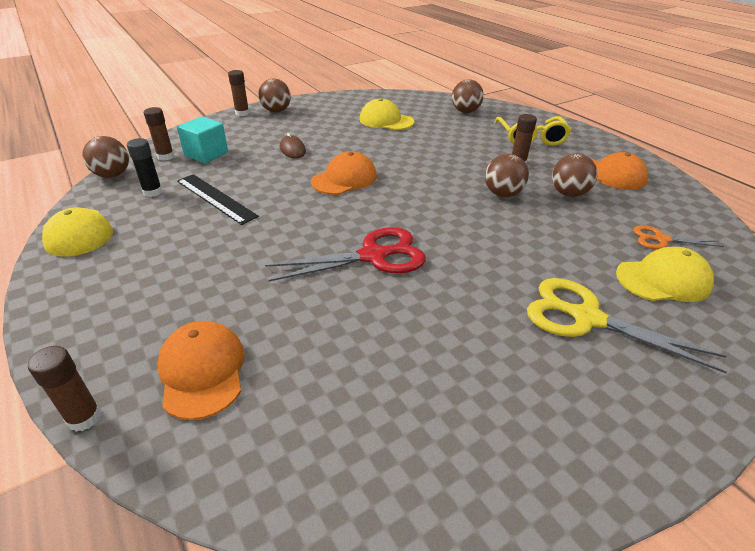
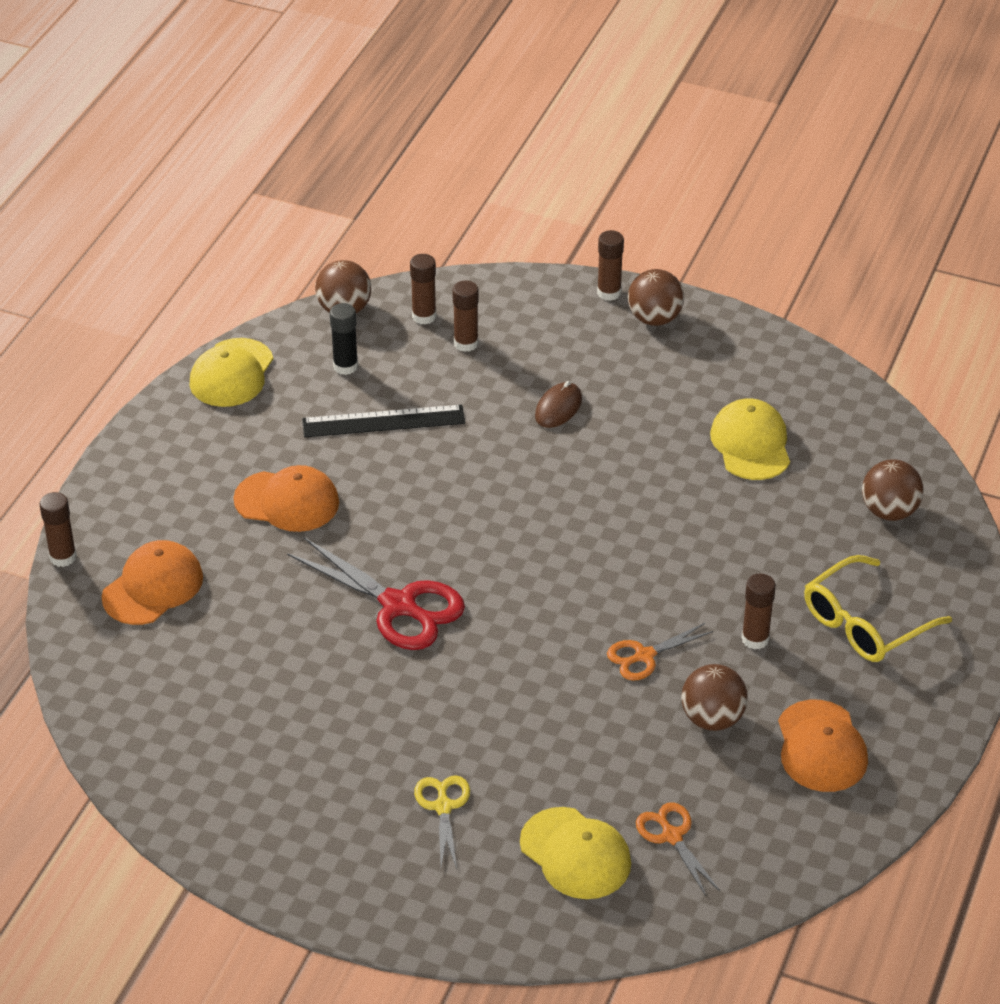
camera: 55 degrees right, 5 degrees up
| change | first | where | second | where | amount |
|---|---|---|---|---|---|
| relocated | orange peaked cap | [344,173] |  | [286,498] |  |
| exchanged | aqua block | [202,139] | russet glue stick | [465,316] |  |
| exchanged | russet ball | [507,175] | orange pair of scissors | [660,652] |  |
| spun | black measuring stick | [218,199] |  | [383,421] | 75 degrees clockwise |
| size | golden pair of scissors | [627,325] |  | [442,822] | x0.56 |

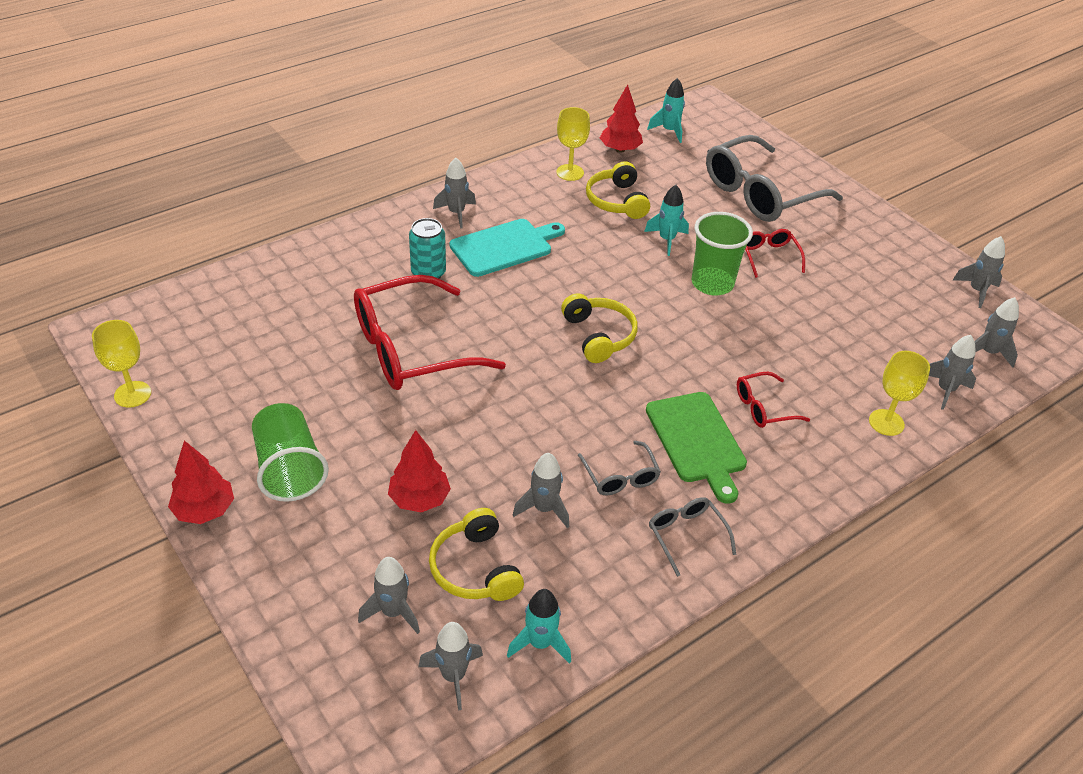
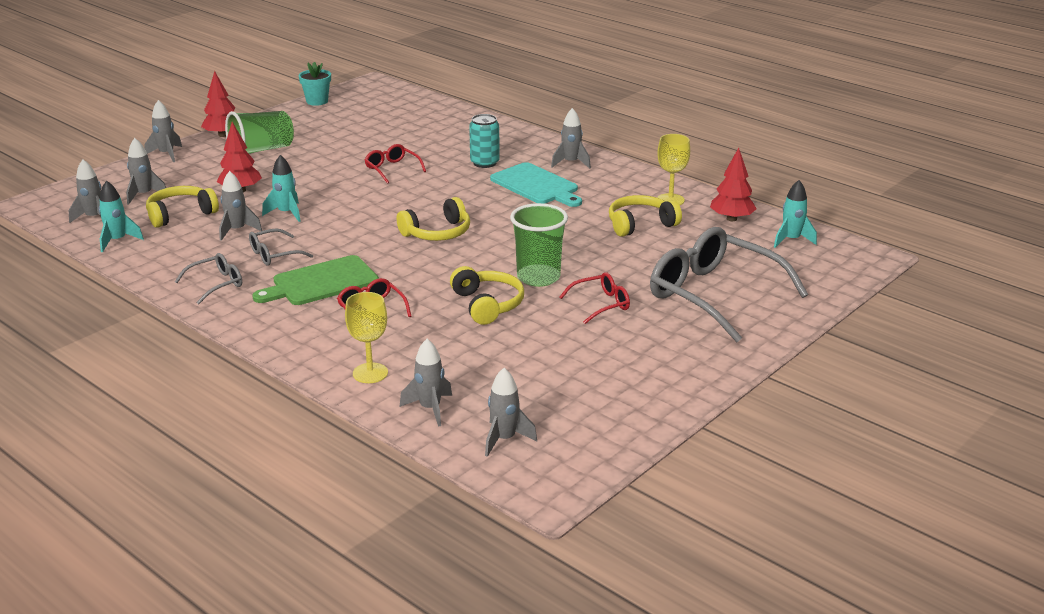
camera: 80 degrees right, 15 degrees down
| change | first | where | second | where | amount |
|---|---|---|---|---|---|
| appeared |  |  | golden headphones | [487,295] |  |
| relocated | aqua toy rocket | [666,220] |  | [281,188] |  |
| relocated | grey toy rocket | [979,272] |  | [163,131] |  |
| exchanged | golden wine glass | [121,364] | aqua plant pot | [315,84] |  |
| size | crimson spectacles | [430,332] |  | [395,164] | x0.46 |

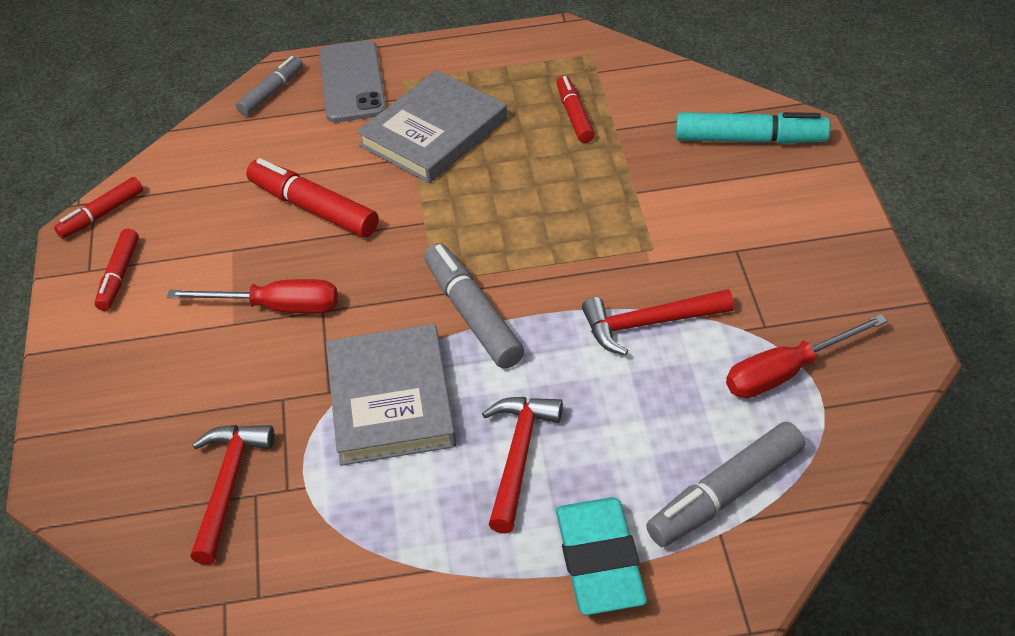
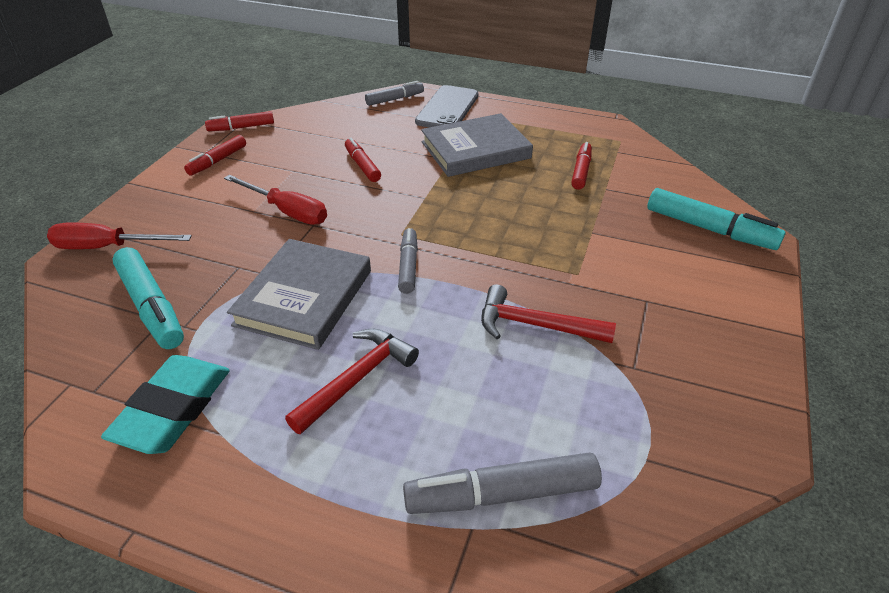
camera: 25 degrees right, 5 degrees down
| change | first | where | second | where | amount |
|---|---|---|---|---|---|
| relocated | aqua pencil eraser | [601,556] |  | [165,404] |  |
| relocated | crimson hand screwdriver | [806,356] |  | [119,235] |  |
| exchanged | crimson carpenter's hammer | [232,495] | aqua marker | [148,298] |  |
| size | crimson marker | [312,198] |  | [363,160] | x0.63 |
| size | grey marker | [474,306] |  | [408,261] | x0.63 |

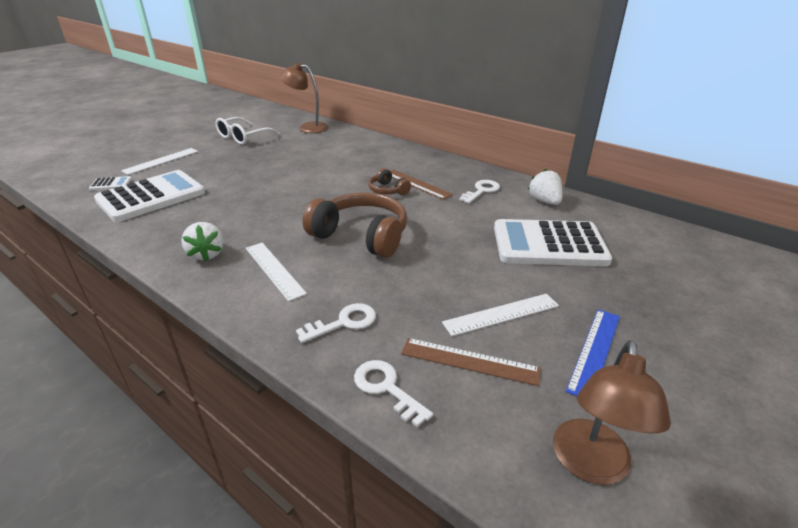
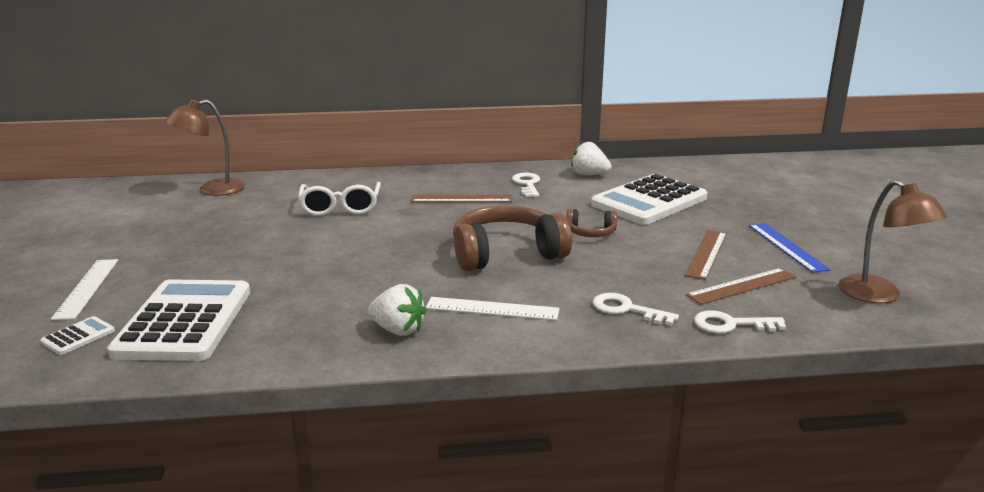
camera: 45 degrees left, 10 degrees down
| change | first | where | second | where | amount |
|---|---|---|---|---|---|
| relocated | white spectacles | [247,131] |  | [339,199] |  |
| relocated | russet headphones | [390,181] |  | [591,223] |  |
| colour | white measuring stick | [500,315] | russet measuring stick | [705,255] |  |
| spun | white door key | [336,323] |  | [636,309] | 75 degrees counterclockwise |

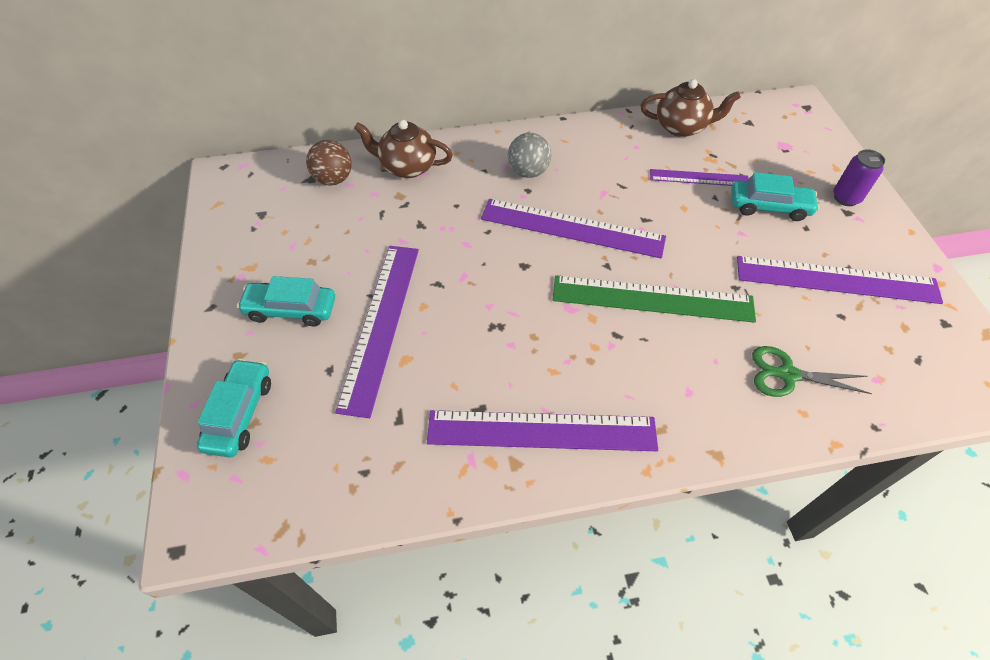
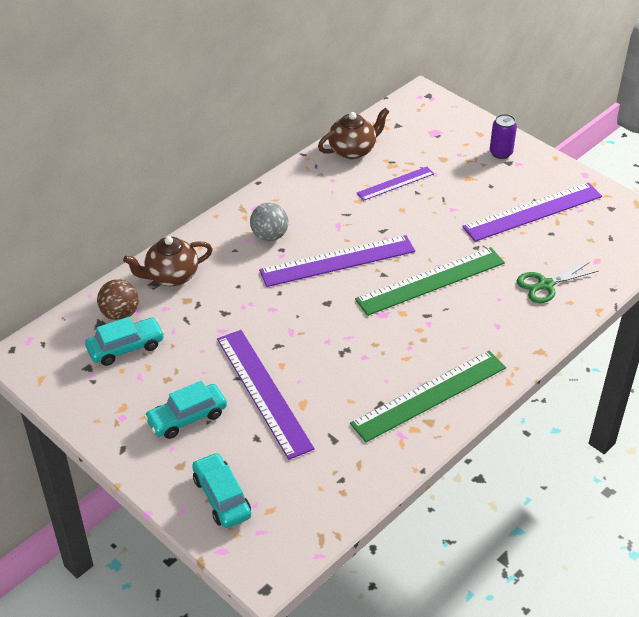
camera: 35 degrees left, 10 degrees down
| change | first | where | second | where | amount |
|---|---|---|---|---|---|
| relocated | aqua car | [775,196] |  | [125,341] |  |
| colour | purple measuring stick | [542,430] | emerald measuring stick | [428,396] |  |

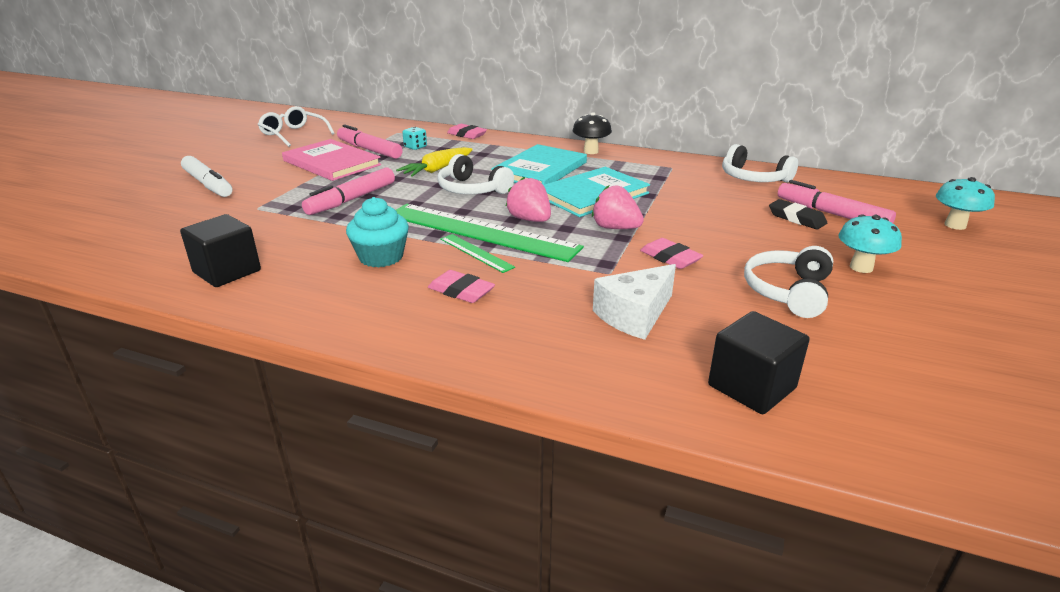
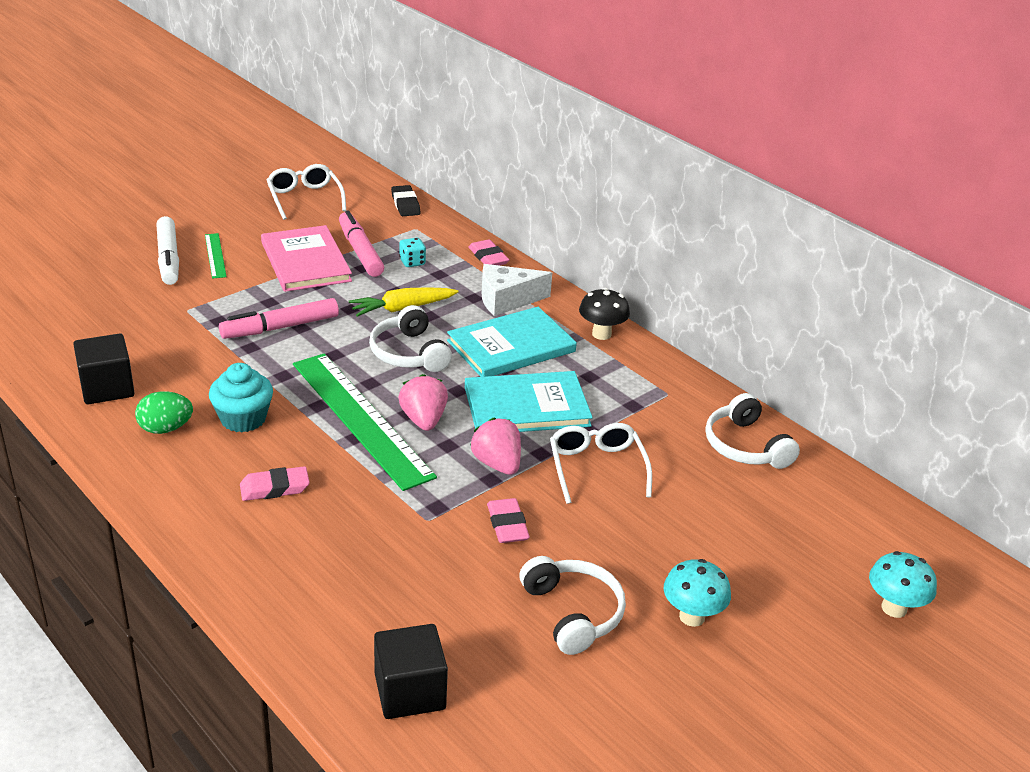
camera: 25 degrees right, 5 degrees up
| change | first | where | second | where | amount |
|---|---|---|---|---|---|
| missing | rosy marker | [837,201] |  |  |  |
| appeared |  |  | emerald egg shape | [164,412] |  |
| appeared |  |  | white spectacles | [601,463] |  |
| relocated | emerald measuring stick | [477,253] |  | [216,256] |  |
| relocated | white piece of cheese | [634,302] |  | [517,290] |  |
| relocated | black pencil eraser | [798,214] |  | [406,200] |  |
| spun | rosy pencil eraser | [461,286] |  | [275,483] | 75 degrees counterclockwise |
| spun | white headphones | [788,282] |  | [572,605] | 105 degrees clockwise |

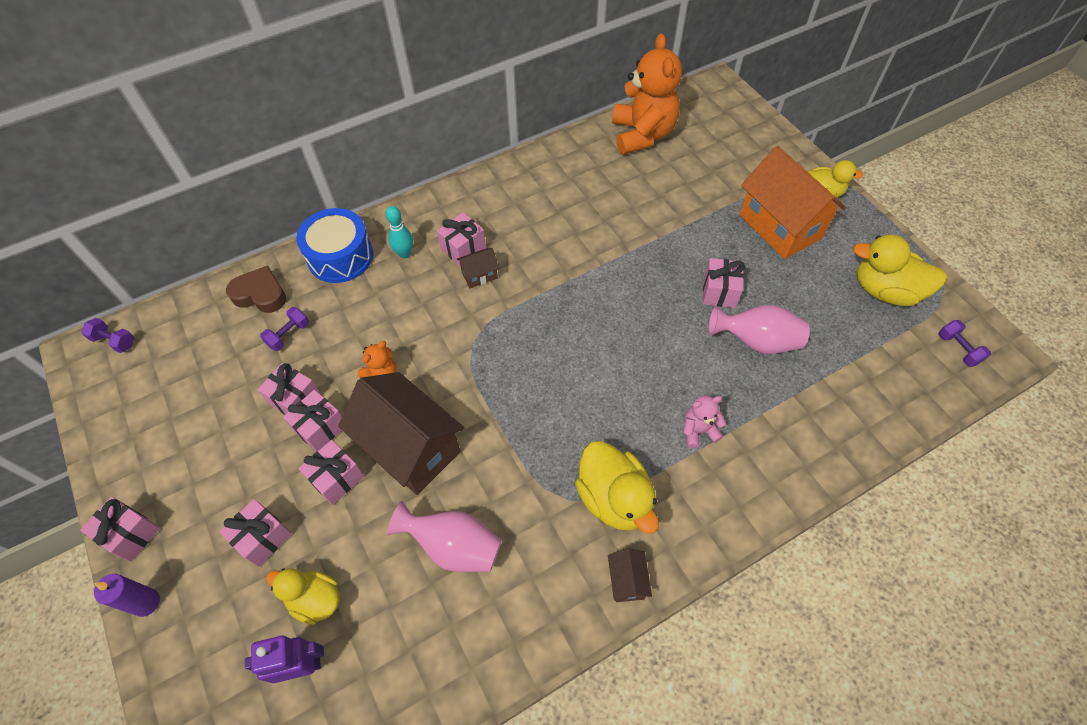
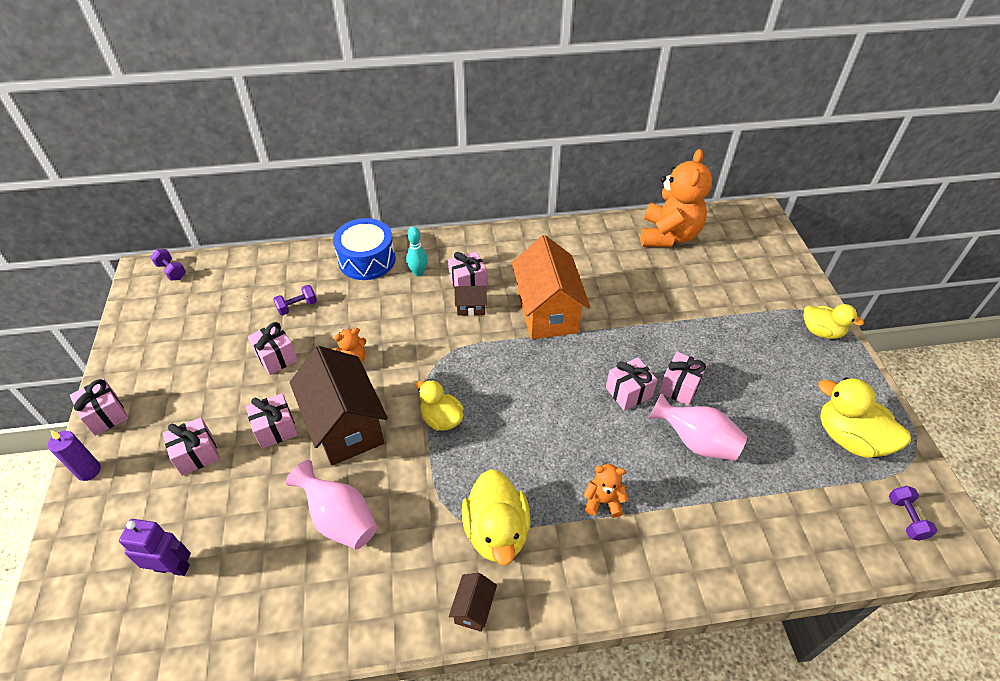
camera: 20 degrees right, 10 degrees down
| change | first | where | second | where | amount |
|---|---|---|---|---|---|
| missing | russet heart shape | [256,289] |  |  |  |
| relocated | golden duck | [303,596] |  | [440,405] |  |
| relocated | rosy wrapped gift | [312,421] |  | [632,384] |  |
| relocated | orange cottage | [793,202] |  | [551,287] |  |
| colour | rosy teddy | [704,421] | orange teddy | [606,491] |  |

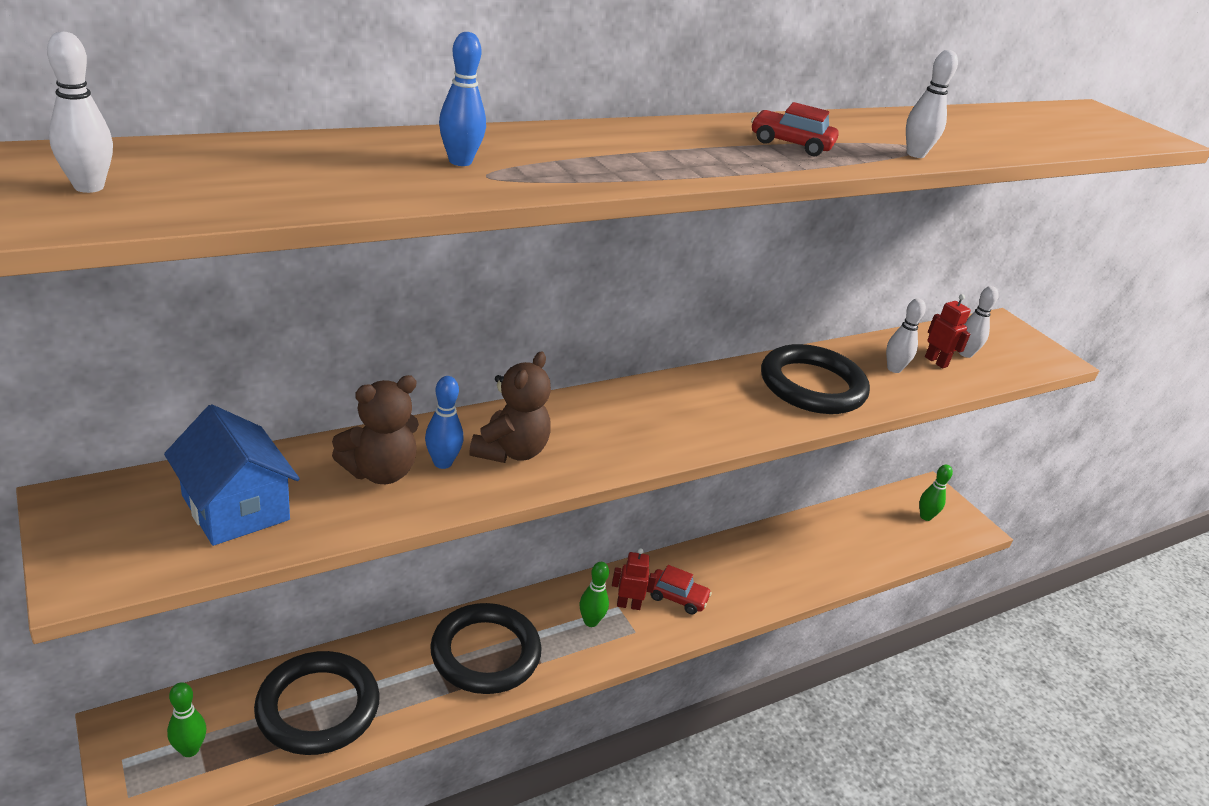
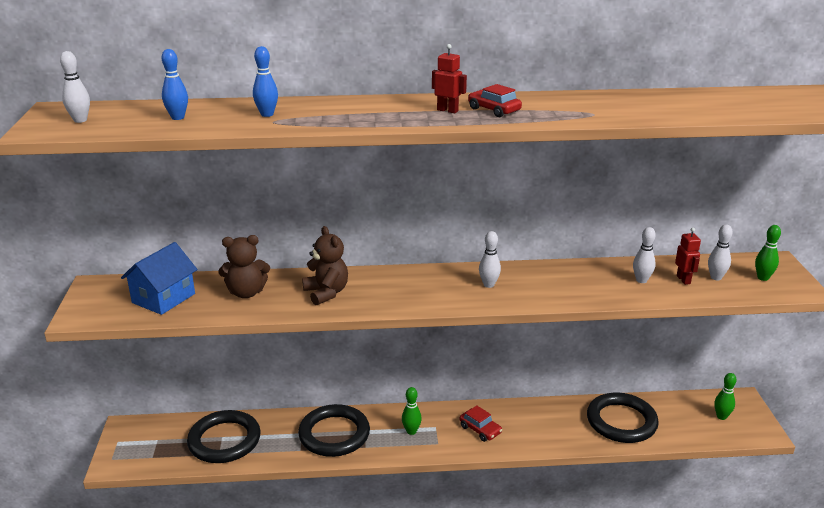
camera: 30 degrees right, 5 degrees down
| change | first | where | second | where | amount |
|---|---|---|---|---|---|
| relocated | emerald tenpin | [186,719] |  | [768,253] |  |
| relocated | blue tenpin | [444,422] |  | [175,84] |  |
| relocated | crimson robot | [634,579] |  | [449,78] |  |
| relocated | black hoop | [815,379] |  | [623,418] |  |
| relocated | white tenpin | [932,104] |  | [490,259] |  |
| spun | blue cottage | [232,475] |  | [159,278] | 45 degrees clockwise |
| spun | russet teddy | [510,407] |  | [325,265] | 75 degrees counterclockwise |

